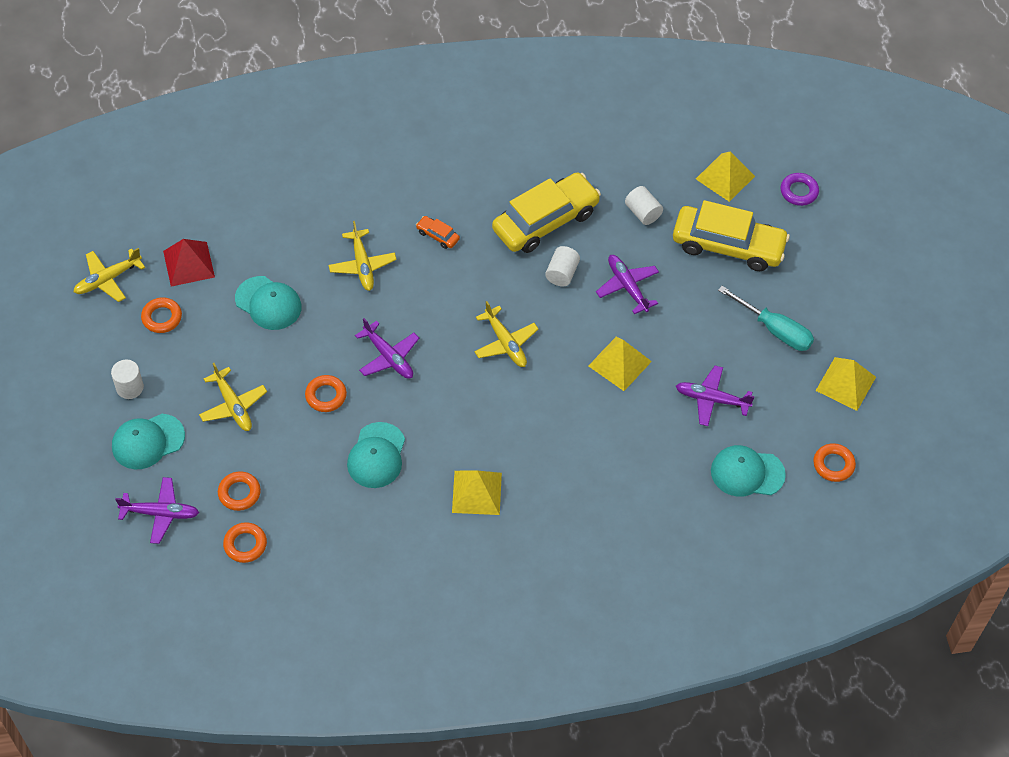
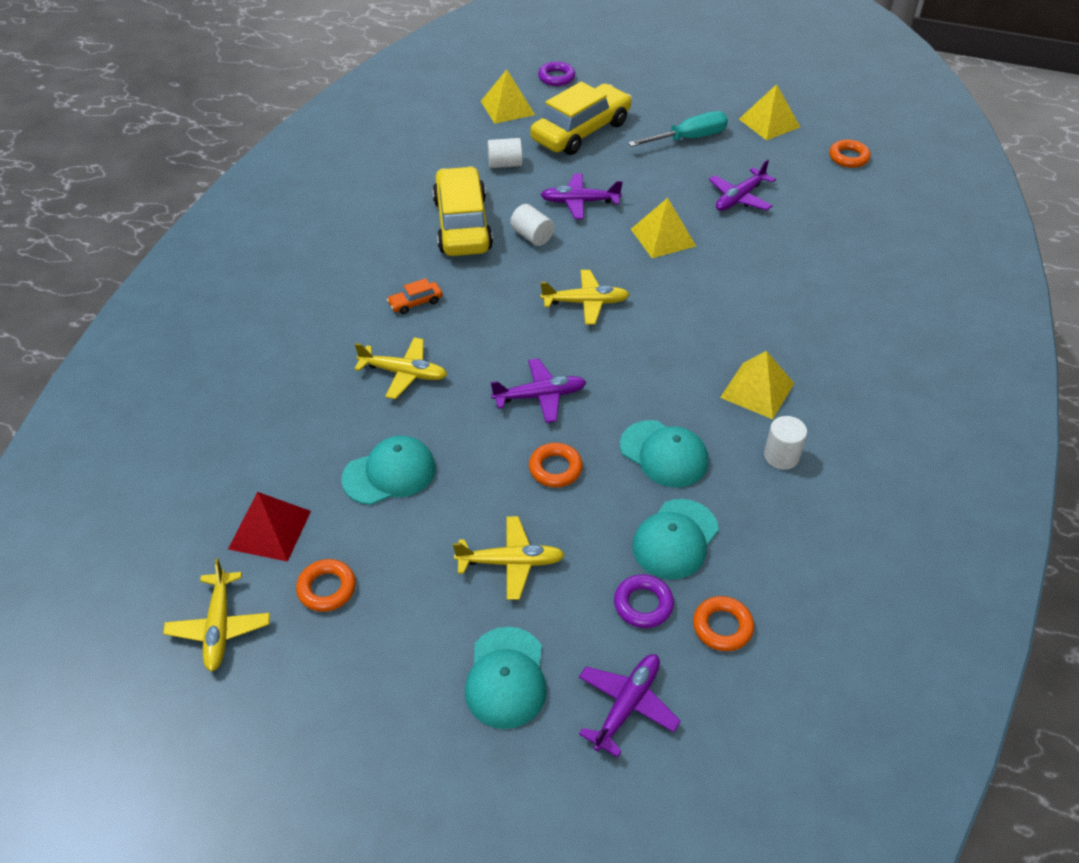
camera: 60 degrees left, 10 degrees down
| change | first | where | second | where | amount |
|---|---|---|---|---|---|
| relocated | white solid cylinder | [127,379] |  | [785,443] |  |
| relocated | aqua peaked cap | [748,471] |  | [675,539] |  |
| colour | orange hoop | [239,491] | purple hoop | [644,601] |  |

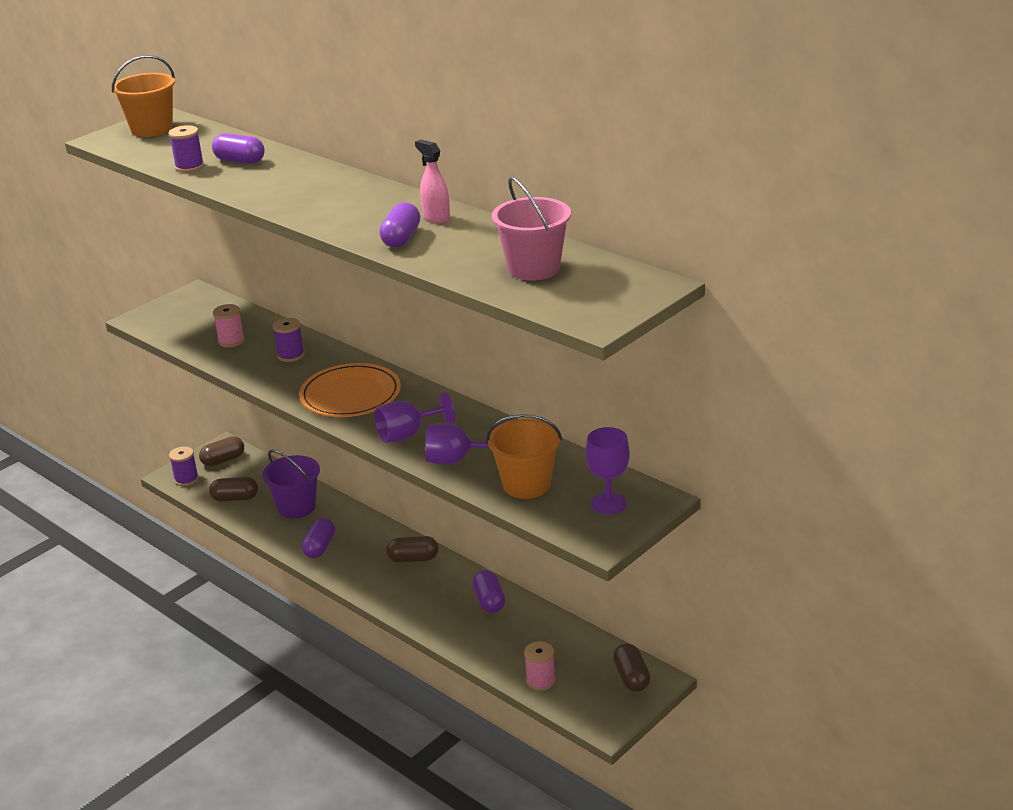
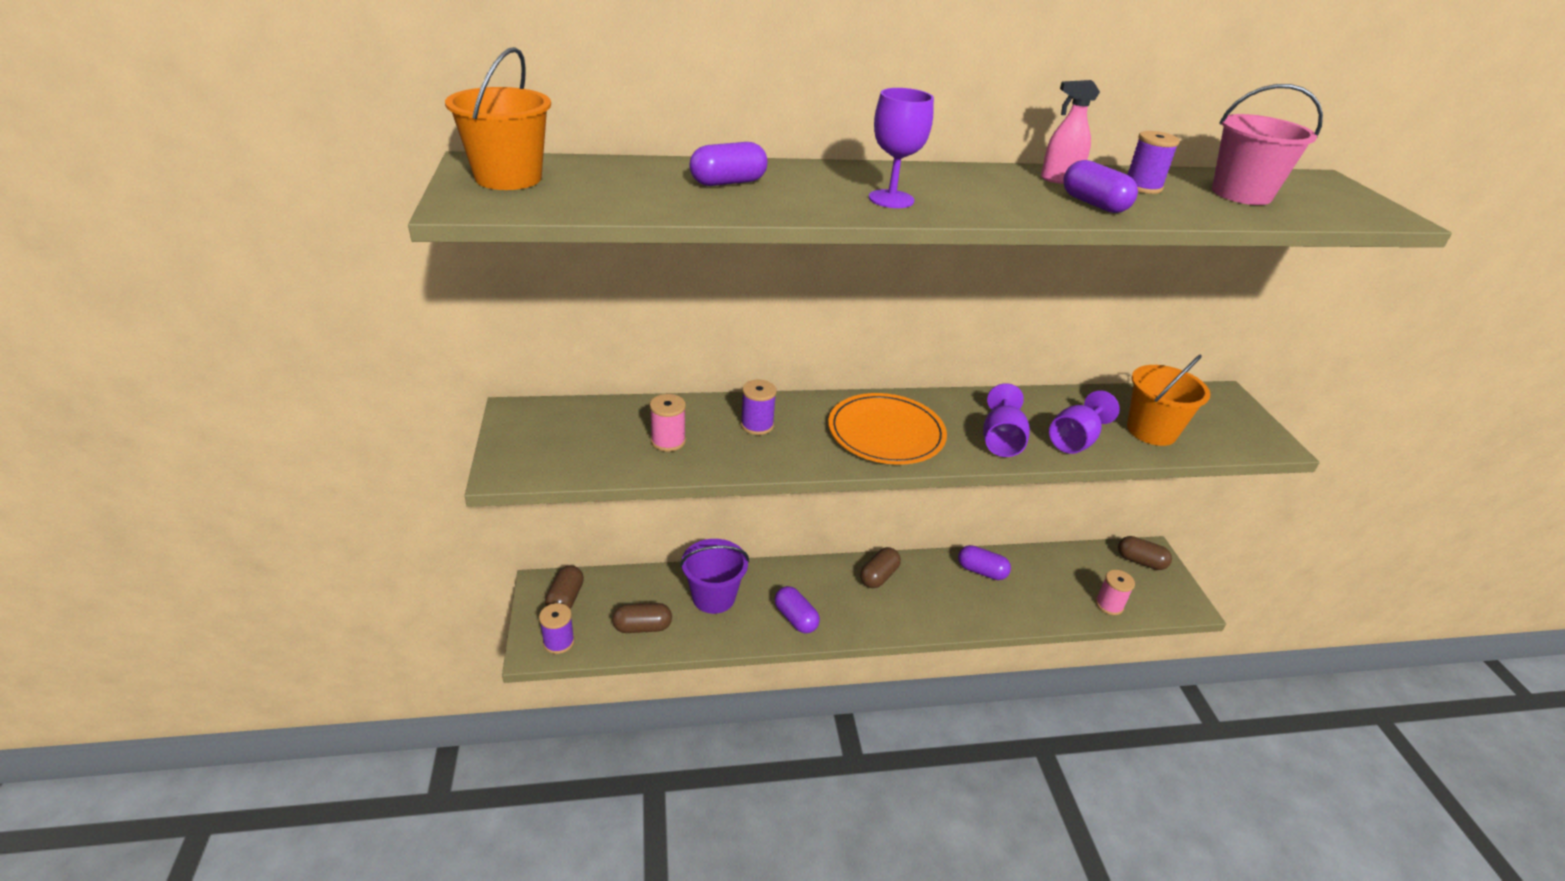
camera: 55 degrees left, 5 degrees up
| change | first | where | second | where | amount |
|---|---|---|---|---|---|
| relocated | purple bobbin | [186,148] |  | [1153,162] |  |
| relocated | purple wine glass | [608,471] |  | [901,148] |  |
| spun | russet pill shape | [233,489] |  | [642,618] | 45 degrees clockwise |

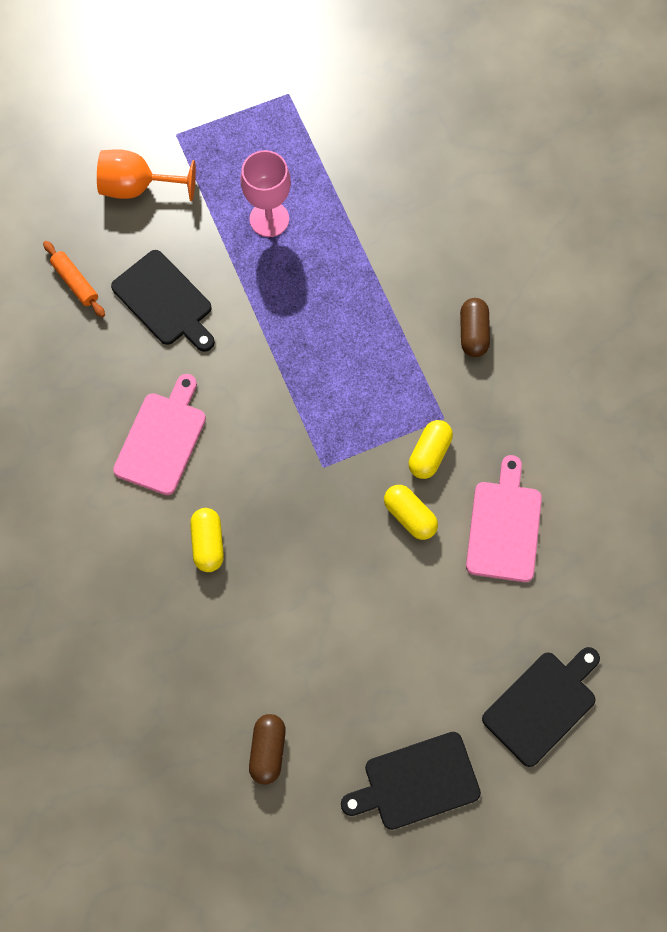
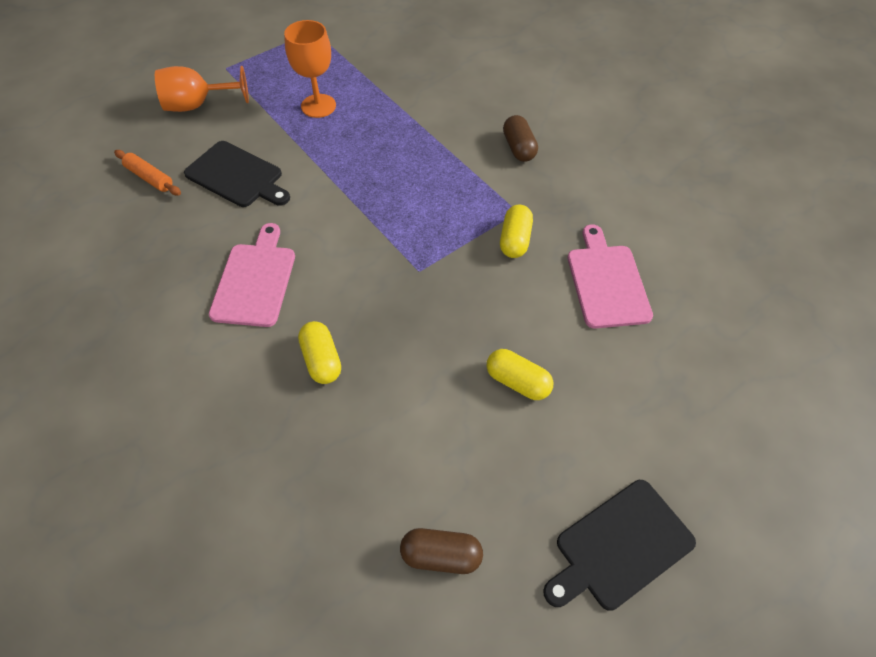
camera: 15 degrees left, 15 degrees down
| change | first | where | second | where | amount |
|---|---|---|---|---|---|
| missing | black cutting board | [541,707] |  |  |  |
| relocated | golden pill shape | [411,512] |  | [520,374] |  |
| colour | rosy wine glass | [265,193] | orange wine glass | [310,69] |  |
| spun | russet pill shape | [267,749] |  | [441,551] | 75 degrees counterclockwise |

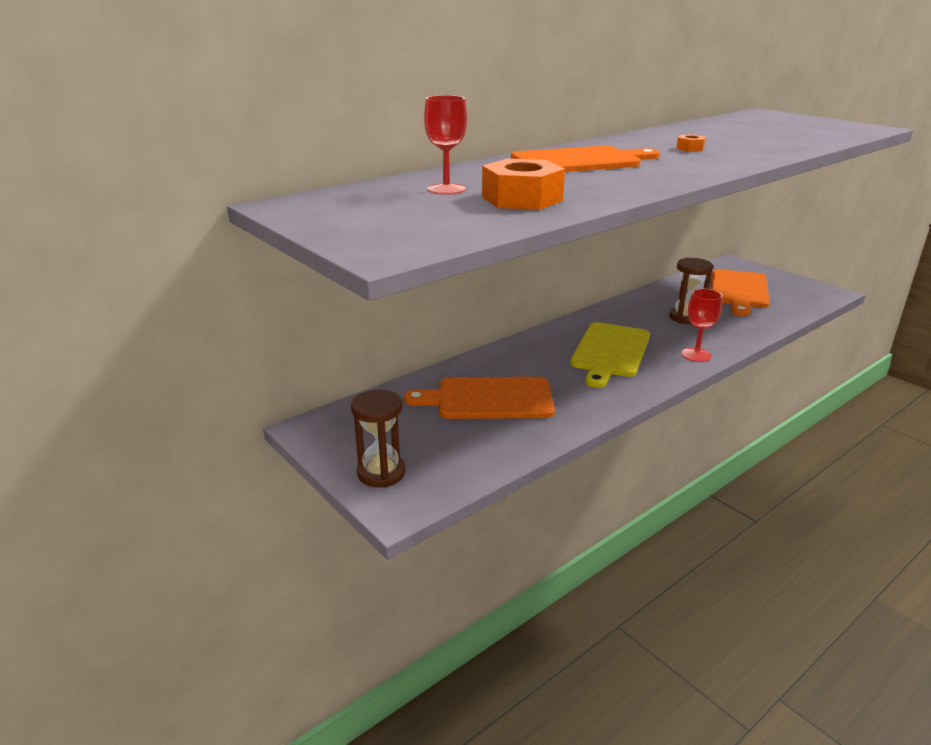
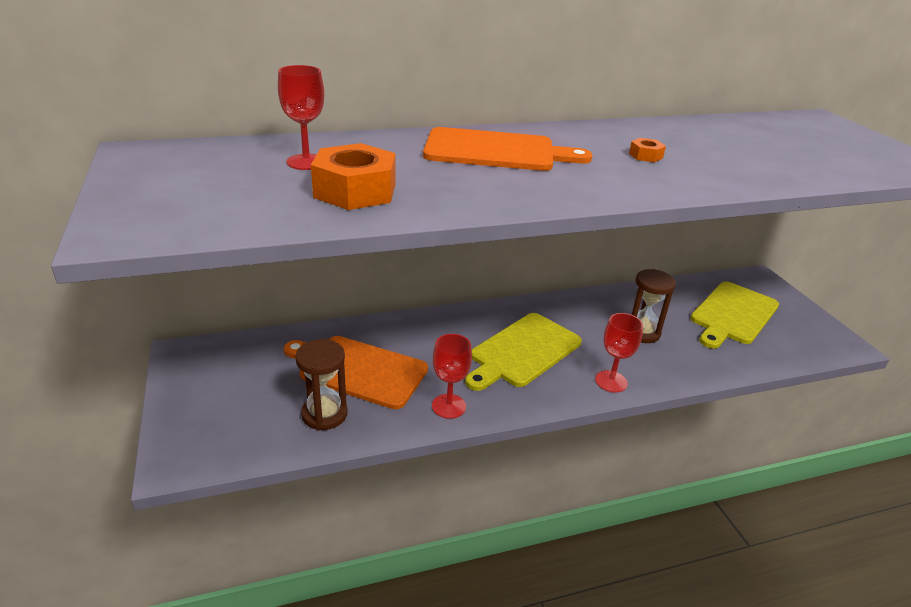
camera: 20 degrees right, 5 degrees up
| change | first | where | second | where | amount |
|---|---|---|---|---|---|
| appeared |  |  | crimson wine glass | [452,376] |  |
| relocated | russet sand timer | [378,438] |  | [321,385] |  |
| colour | orange cutting board | [740,292] | golden cutting board | [734,315] |  |

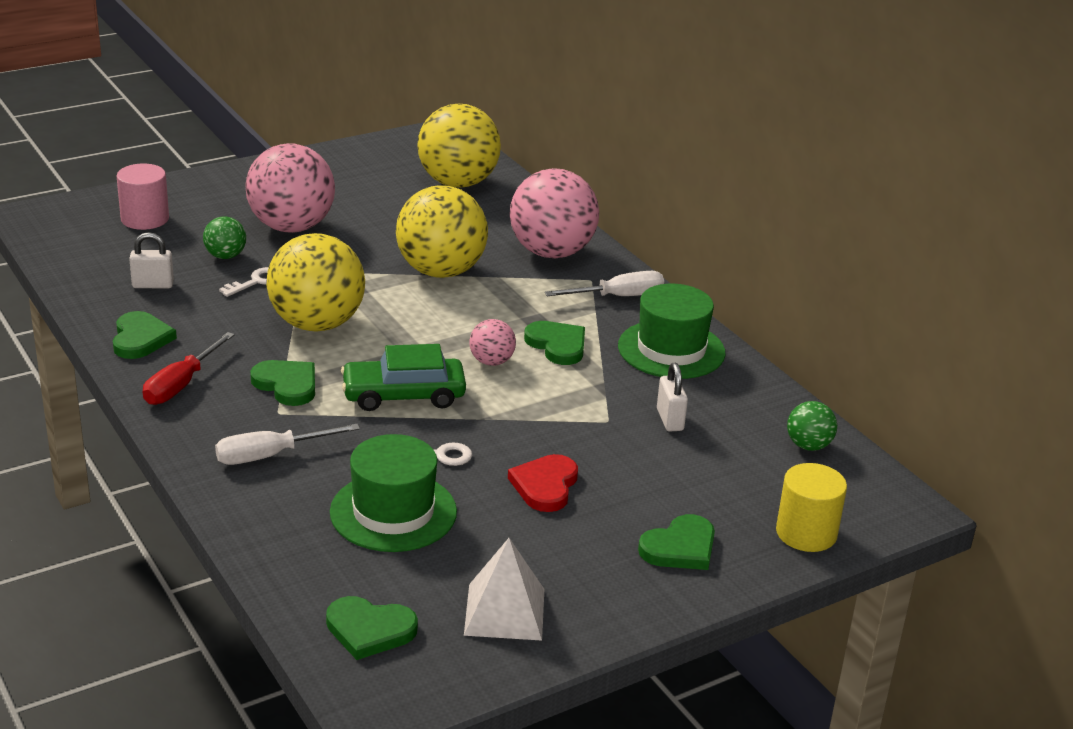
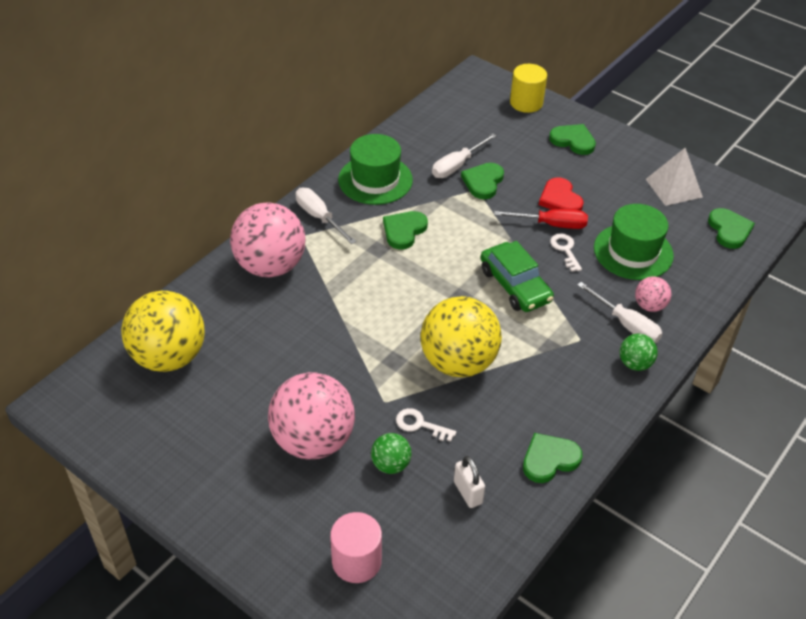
camera: 110 degrees left, 15 degrees up
| change | first | where | second | where | amount |
|---|---|---|---|---|---|
| missing | golden ball | [442,231] |  |  |  |
| relocated | crimson hand screwdriver | [189,368] |  | [541,219] |  |
| relocated | emerald heart shape | [282,383] |  | [482,181] |  |
| relocated | rosy ball | [493,342] |  | [653,294] |  |
| relocated | emerald ball | [812,426] |  | [638,352] |  |
| exchanged | white padlock | [672,397] | white hand screwdriver | [464,155] |  |
| spun | crimson heart shape | [543,483] |  | [561,194] | 75 degrees clockwise |

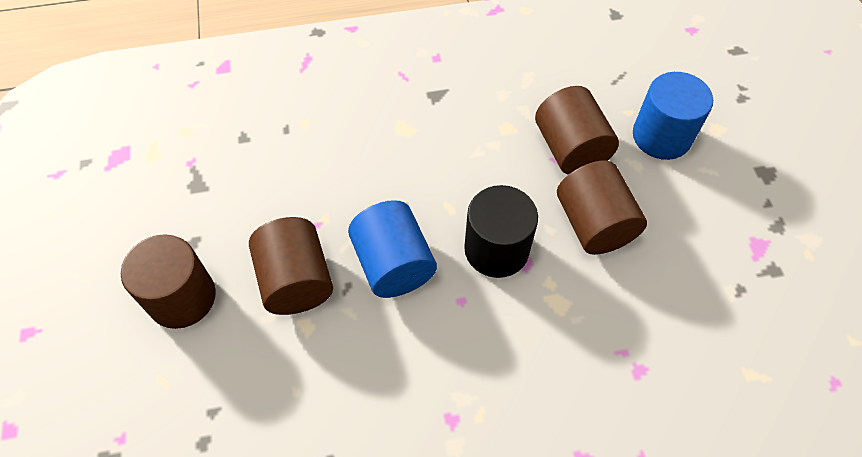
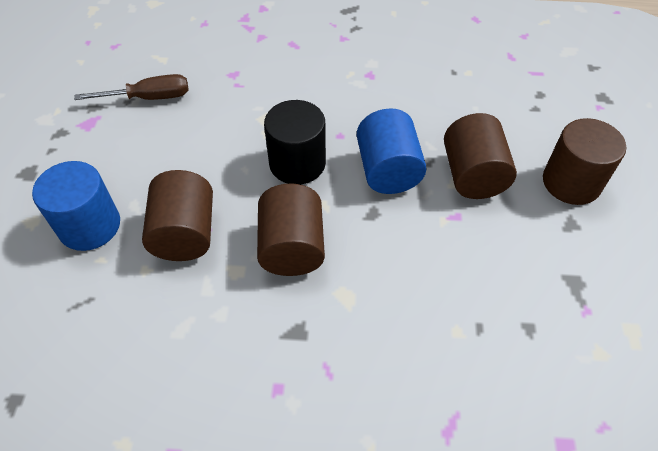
camera: 165 degrees left, 5 degrees down
| change | first | where | second | where | amount |
|---|---|---|---|---|---|
| appeared |  |  | russet hand screwdriver | [131,87] |  |
| relocated | russet solid cylinder | [602,207] |  | [291,229] |  |

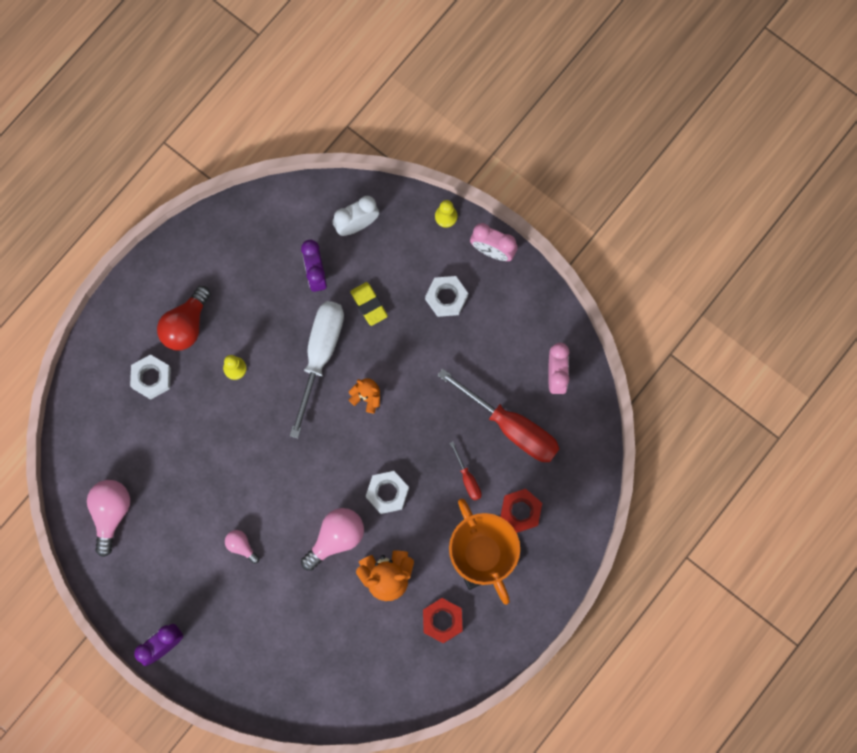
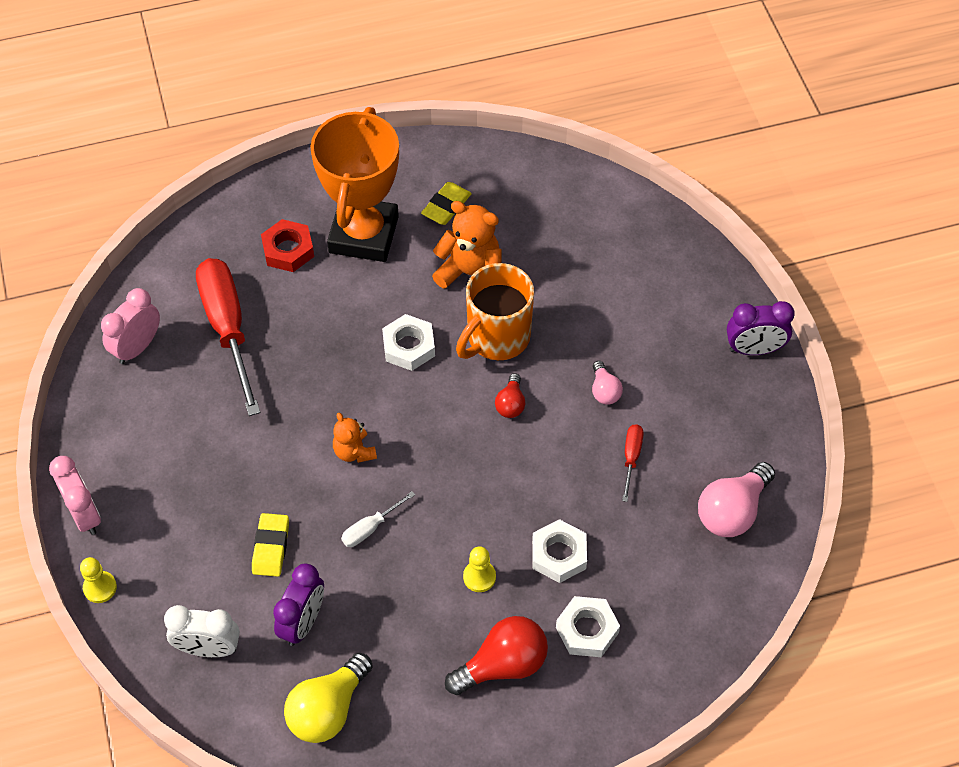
camera: 145 degrees left, 20 degrees down
| change | first | where | second | where | amount |
|---|---|---|---|---|---|
| appeared |  |  | golden light bulb | [328,698] |  |
| appeared |  |  | crimson light bulb | [510,395] |  |
| relocated | white hexagon nut | [446,296] |  | [559,551] |  |
| relocated | crimson hand screwdriver | [465,471] |  | [633,463] |  |
| exchanged | rosy light bulb | [332,539] | orange coffee mug | [495,311] |  |
| exchanged | crimson hexagon nut | [443,620] | golden pencil eraser | [446,203] |  |
| size | white hand screwdriver | [317,370] |  | [378,519] | x0.44 |

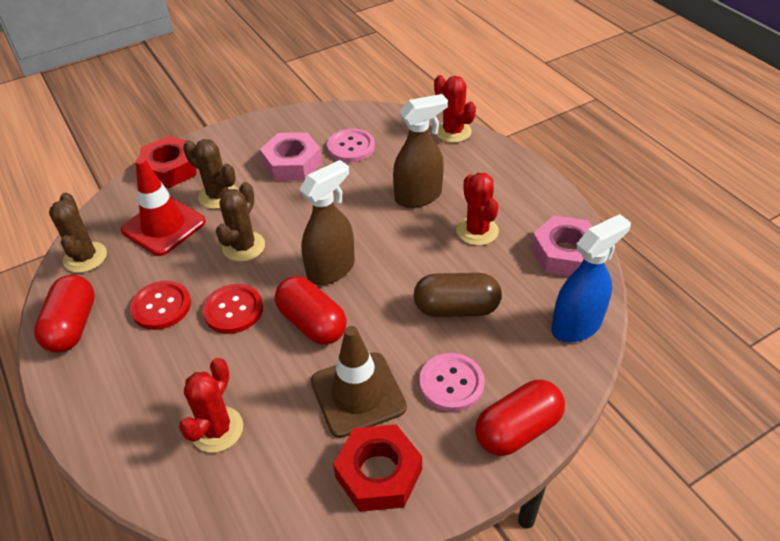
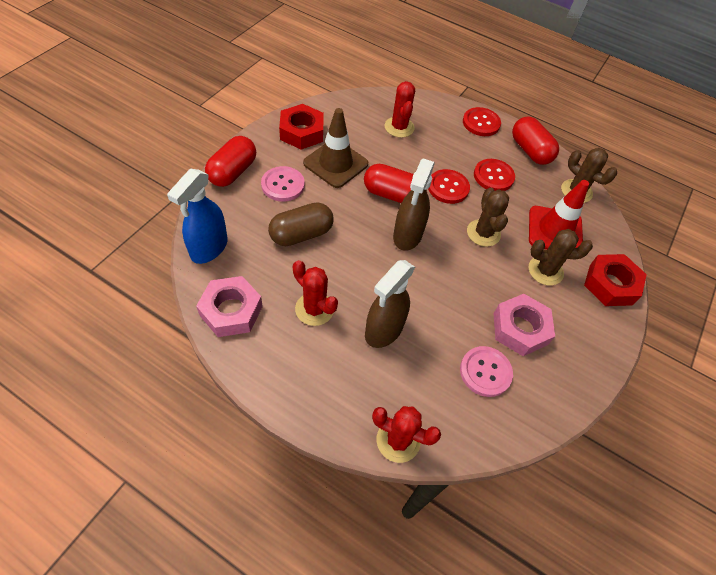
camera: 145 degrees right, 10 degrees up
| change | first | where | second | where | amount |
|---|---|---|---|---|---|
| appeared |  |  | crimson sewing button | [482,121] |  |

